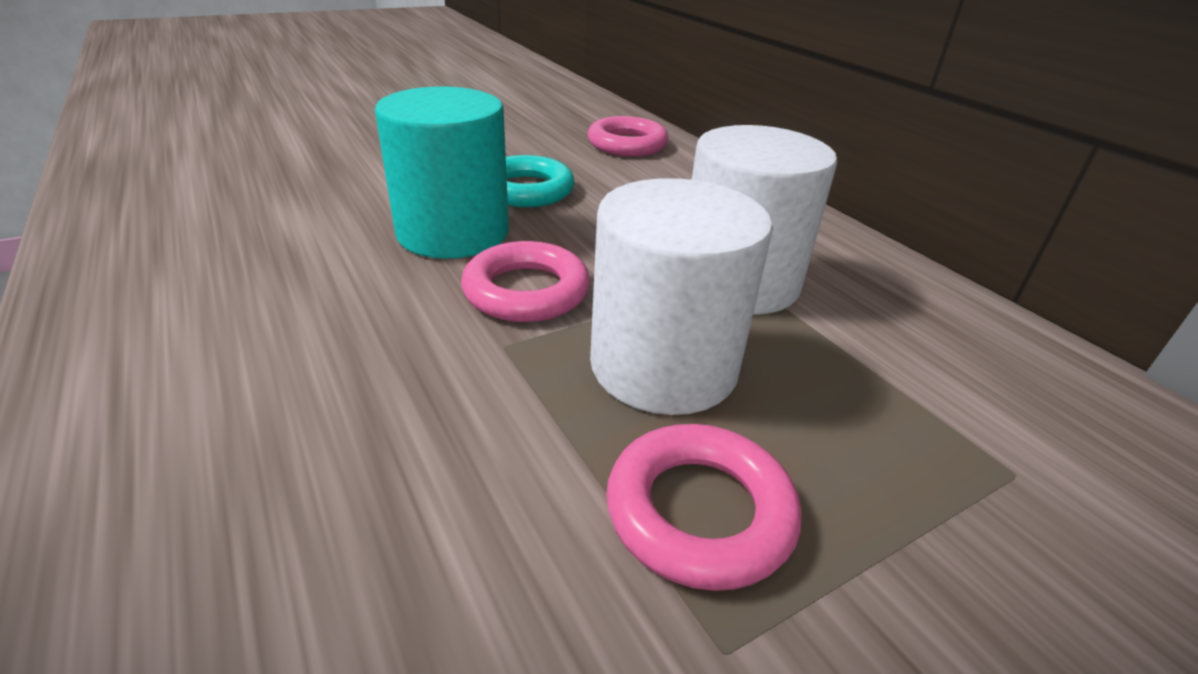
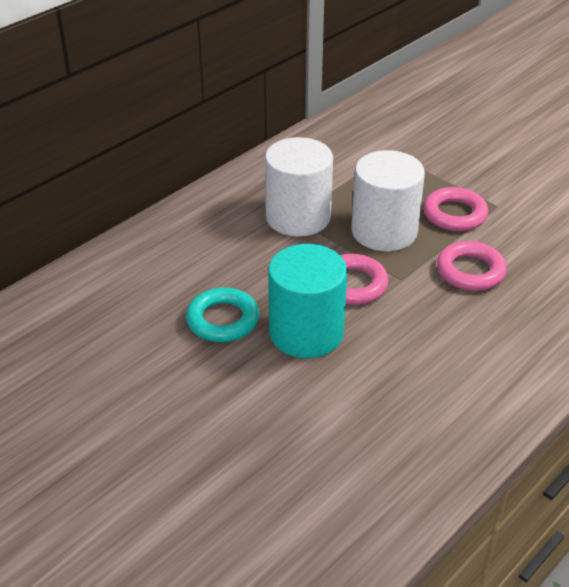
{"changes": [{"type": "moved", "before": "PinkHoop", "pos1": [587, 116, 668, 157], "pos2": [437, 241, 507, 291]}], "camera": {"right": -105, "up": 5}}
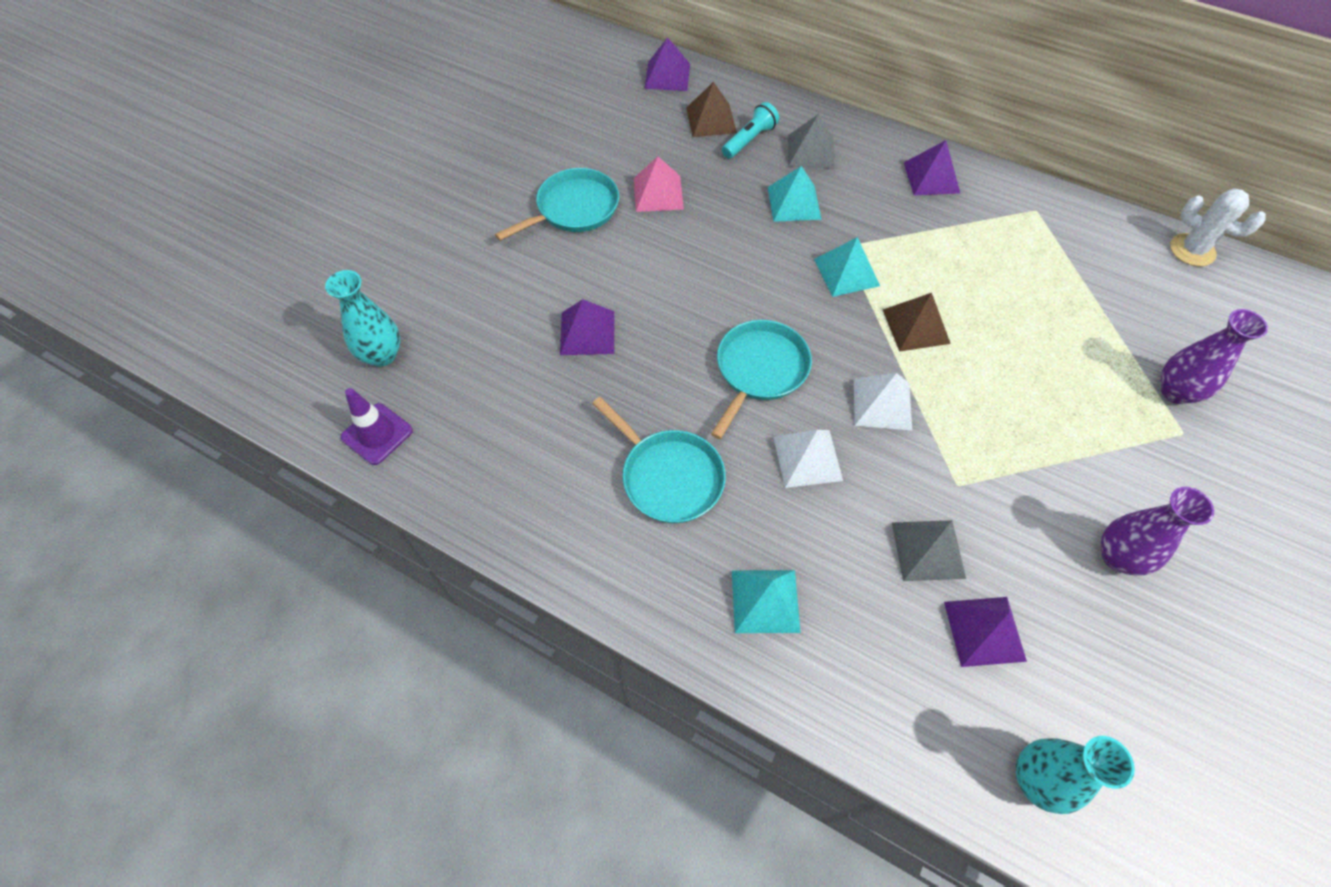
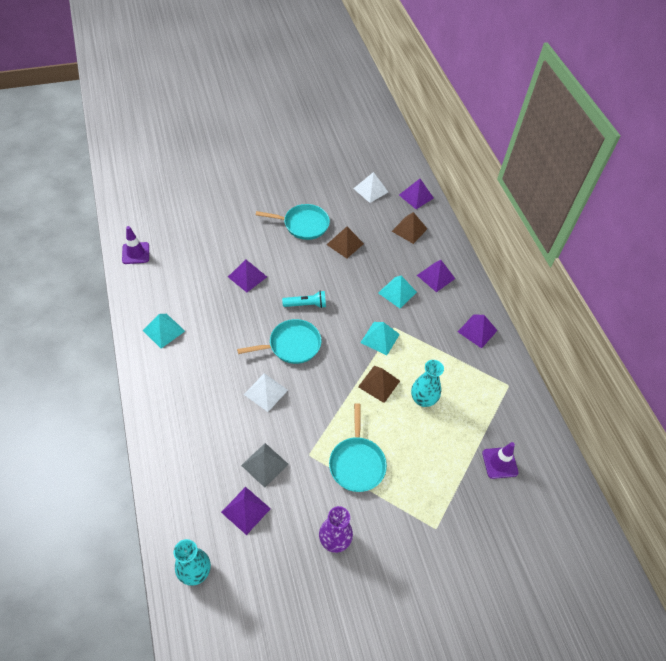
{"changes": [{"type": "moved", "before": "TurquoiseVase", "pos1": [325, 270, 400, 367], "pos2": [411, 360, 444, 407]}, {"type": "moved", "before": "TurquoisePan", "pos1": [592, 397, 726, 523], "pos2": [329, 403, 387, 492]}, {"type": "recoloured", "before": "PinkSolidPyramid", "after": "BrownSolidPyramid", "pos1": [634, 157, 684, 212], "pos2": [327, 227, 364, 259]}, {"type": "moved", "before": "TurquoiseTorch", "pos1": [722, 102, 779, 159], "pos2": [282, 291, 326, 308]}, {"type": "moved", "before": "TurquoiseSolidPyramid", "pos1": [732, 570, 801, 633], "pos2": [142, 314, 185, 349]}, {"type": "recoloured", "before": "GraySolidPyramid", "after": "RoyalPurpleSolidPyramid", "pos1": [788, 114, 835, 169], "pos2": [417, 260, 455, 292]}, {"type": "moved", "before": "SnowWhiteSolidPyramid", "pos1": [854, 373, 912, 431], "pos2": [353, 172, 388, 203]}, {"type": "removed", "before": "RoyalPurpleVase", "pos1": [1161, 309, 1268, 404]}, {"type": "removed", "before": "SnowWhiteCactus", "pos1": [1170, 188, 1266, 266]}, {"type": "added", "after": "RoyalPurpleTrafficCone", "pos2": [482, 442, 518, 479]}], "camera": {"right": 40, "up": -5}}
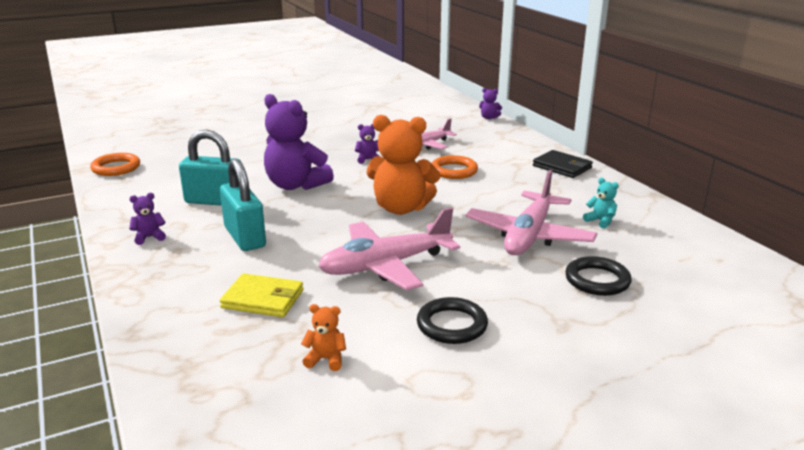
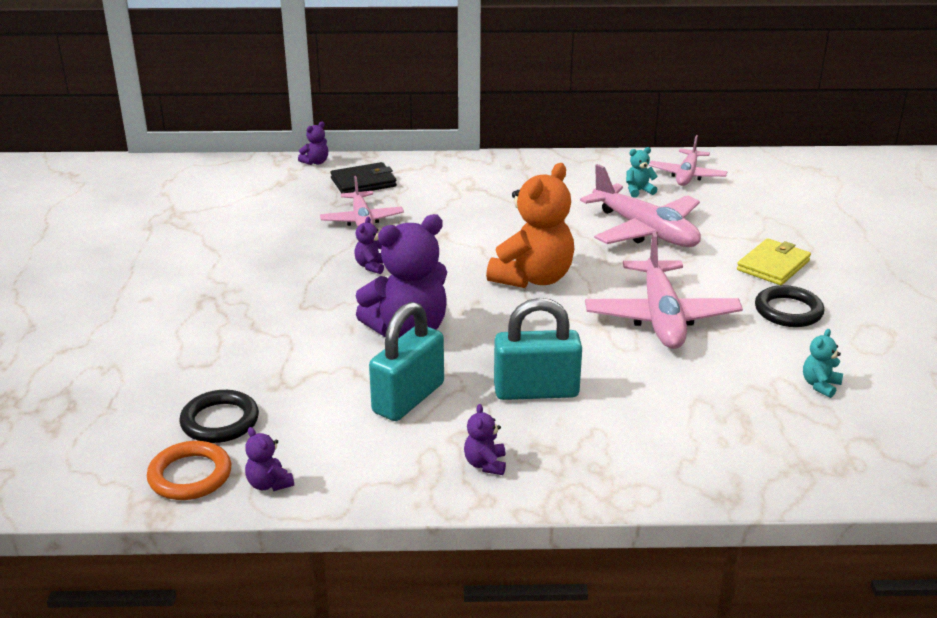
{"changes": [{"type": "moved", "before": "YellowBillfold", "pos1": [220, 273, 303, 317], "pos2": [737, 238, 811, 285]}, {"type": "recoloured", "before": "OrangeTeddyBear", "after": "TurquoiseTeddyBear", "pos1": [301, 304, 346, 371], "pos2": [803, 329, 843, 398]}, {"type": "removed", "before": "OrangeHoop", "pos1": [431, 155, 478, 179]}, {"type": "moved", "before": "EbonyBillfold", "pos1": [533, 150, 593, 178], "pos2": [330, 162, 397, 193]}, {"type": "moved", "before": "EbonyHoop", "pos1": [565, 256, 632, 296], "pos2": [180, 390, 259, 443]}, {"type": "added", "after": "RoyalPurpleTeddyBear", "pos2": [245, 427, 294, 491]}, {"type": "added", "after": "PinkAeroplane", "pos2": [649, 135, 727, 186]}], "camera": {"right": -65, "up": 5}}
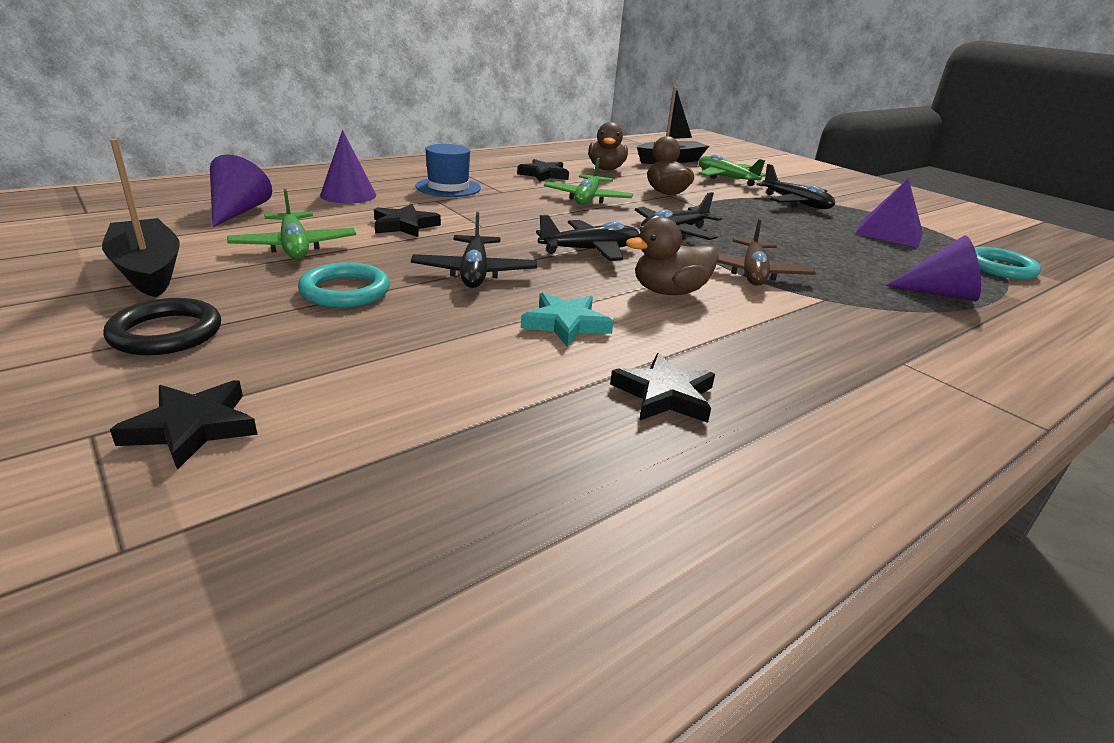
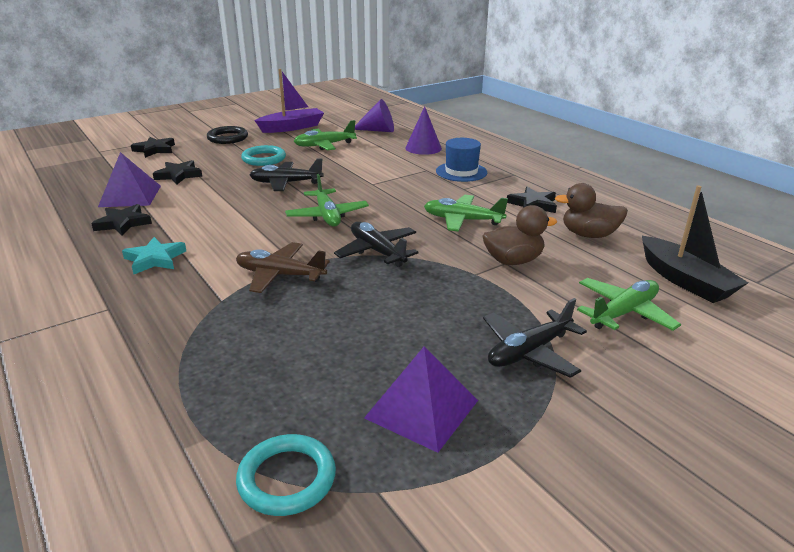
{"changes": [{"type": "recoloured", "before": "EbonyBoat", "after": "RoyalPurpleBoat", "pos1": [102, 139, 180, 298], "pos2": [254, 69, 324, 133]}, {"type": "moved", "before": "EbonyStarShape", "pos1": [374, 204, 441, 237], "pos2": [153, 160, 202, 184]}, {"type": "moved", "before": "TurquoiseStarShape", "pos1": [521, 293, 614, 347], "pos2": [122, 237, 186, 274]}, {"type": "recoloured", "before": "EbonyAeroplane", "after": "EmeraldAeroplane", "pos1": [536, 215, 640, 261], "pos2": [285, 174, 369, 227]}, {"type": "removed", "before": "BrownToyDuck", "pos1": [626, 217, 719, 295]}, {"type": "removed", "before": "RoyalPurpleSolidCone", "pos1": [885, 235, 981, 301]}, {"type": "added", "after": "RoyalPurpleSolidPyramid", "pos2": [98, 152, 161, 207]}], "camera": {"right": 95, "up": 0}}
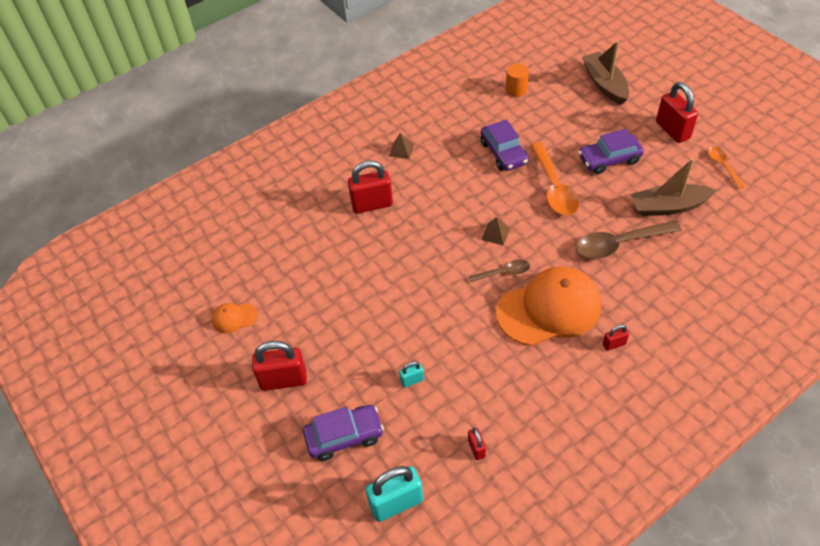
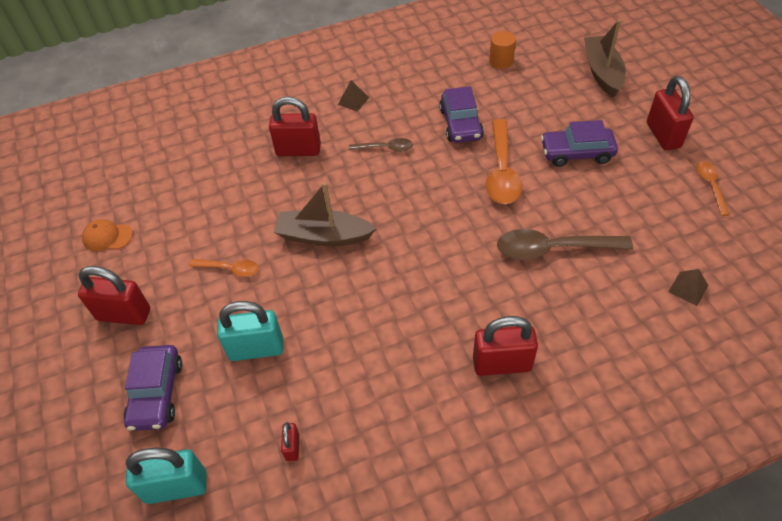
{"changes": [{"type": "turned", "before": "RoyalPurpleToyCar", "pos1": [303, 405, 384, 461], "pos2": [124, 345, 182, 431], "turn": 90}, {"type": "resized", "before": "TurquoiseLock", "pos1": [399, 361, 424, 388], "pos2": [217, 301, 283, 361], "scale": 2.05}, {"type": "moved", "before": "BrownTeaspoon", "pos1": [469, 259, 530, 282], "pos2": [349, 138, 413, 152]}, {"type": "moved", "before": "BrownSolidPyramid", "pos1": [482, 217, 510, 246], "pos2": [668, 269, 708, 306]}, {"type": "removed", "before": "OrangeBaseballCap", "pos1": [496, 267, 601, 346]}, {"type": "resized", "before": "RedLock", "pos1": [603, 324, 629, 351], "pos2": [473, 316, 538, 376], "scale": 2.05}, {"type": "moved", "before": "BrownBoat", "pos1": [631, 158, 717, 216], "pos2": [274, 182, 377, 246]}, {"type": "added", "after": "OrangeTeaspoon", "pos2": [189, 259, 259, 277]}], "camera": {"right": 15, "up": 0}}
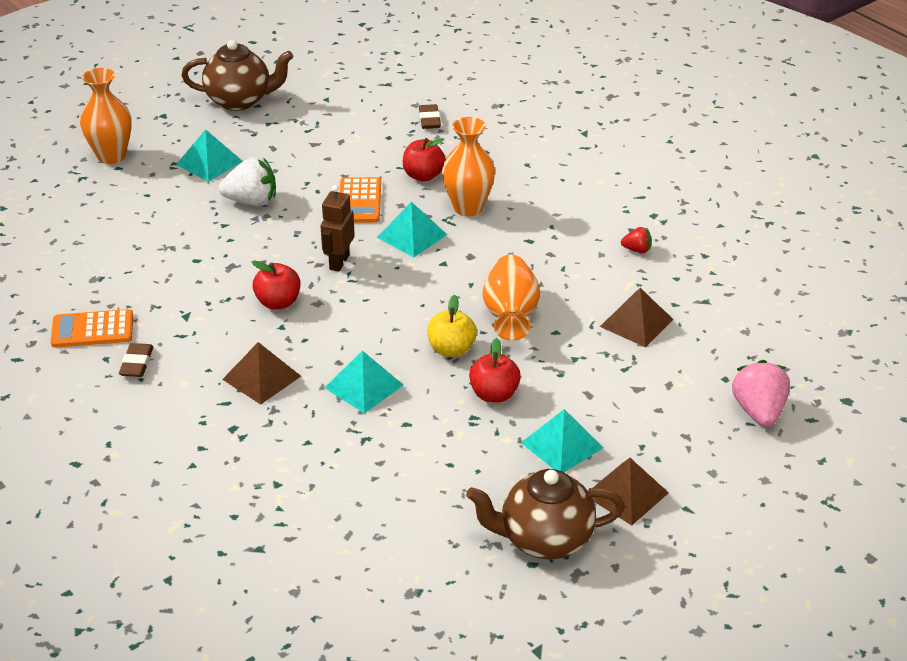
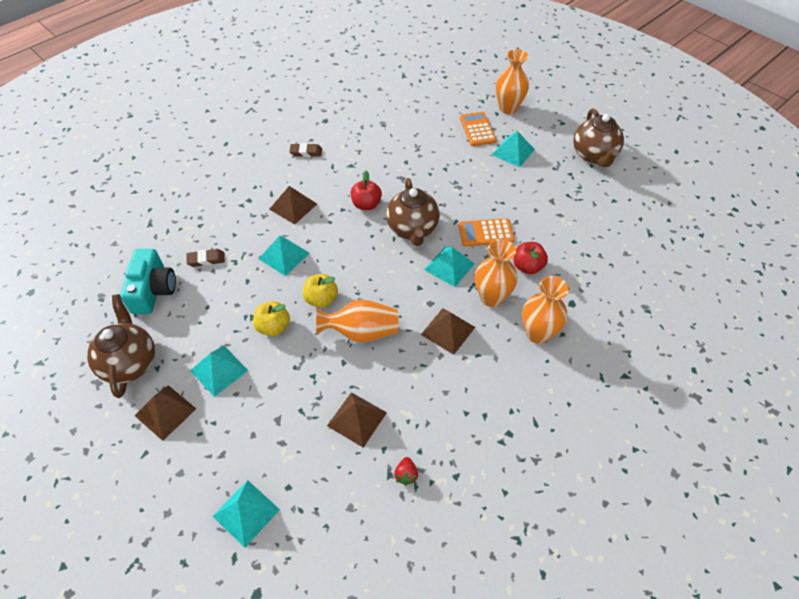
{"changes": [{"type": "moved", "before": "OrangeAddingMachine", "pos1": [50, 309, 133, 348], "pos2": [460, 112, 497, 146]}, {"type": "removed", "before": "SnowWhiteBerry", "pos1": [219, 157, 276, 206]}, {"type": "replaced", "before": "BrownRobot", "after": "BrownChinaTeapot", "pos1": [320, 185, 355, 272], "pos2": [386, 178, 440, 246]}, {"type": "moved", "before": "BrownEraser", "pos1": [419, 104, 441, 129], "pos2": [187, 249, 225, 267]}, {"type": "recoloured", "before": "RedToyApple", "after": "YellowToyApple", "pos1": [469, 338, 521, 403], "pos2": [253, 301, 290, 336]}, {"type": "moved", "before": "RedBerry", "pos1": [621, 227, 652, 253], "pos2": [394, 457, 418, 485]}, {"type": "replaced", "before": "PinkBerry", "after": "TurquoiseSolidPyramid", "pos1": [732, 360, 790, 427], "pos2": [212, 480, 280, 548]}, {"type": "added", "after": "TurquoiseCompactCamera", "pos2": [120, 249, 176, 314]}, {"type": "added", "after": "BrownSolidPyramid", "pos2": [421, 308, 475, 355]}, {"type": "added", "after": "OrangeVase", "pos2": [522, 276, 569, 344]}], "camera": {"right": 85, "up": 15}}
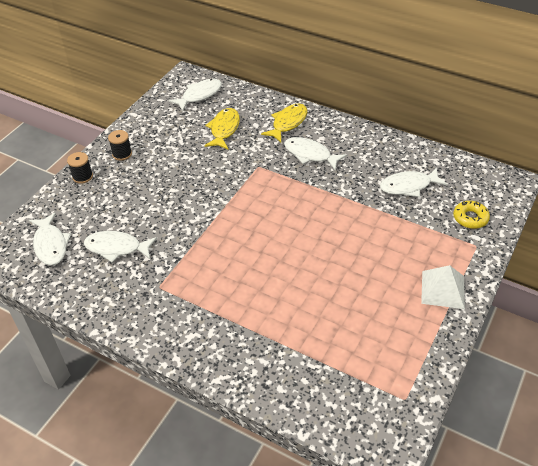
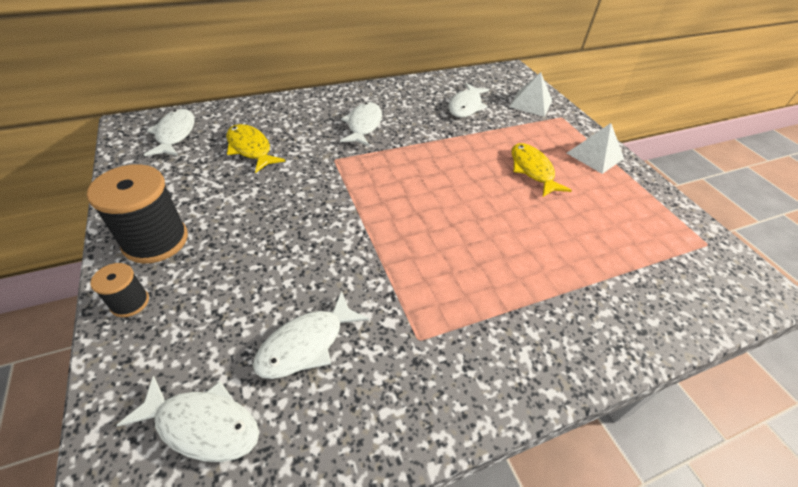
{"changes": [{"type": "resized", "before": "EbonySpool", "pos1": [108, 130, 132, 161], "pos2": [87, 164, 188, 264], "scale": 1.95}, {"type": "moved", "before": "YellowFish", "pos1": [261, 103, 307, 142], "pos2": [511, 143, 572, 197]}, {"type": "turned", "before": "SnowWhiteFish", "pos1": [284, 137, 347, 170], "pos2": [340, 102, 382, 147], "turn": 120}, {"type": "replaced", "before": "YellowDoughnut", "after": "SnowWhiteSolidPyramid", "pos1": [453, 201, 490, 229], "pos2": [509, 72, 552, 117]}], "camera": {"right": -55, "up": 0}}
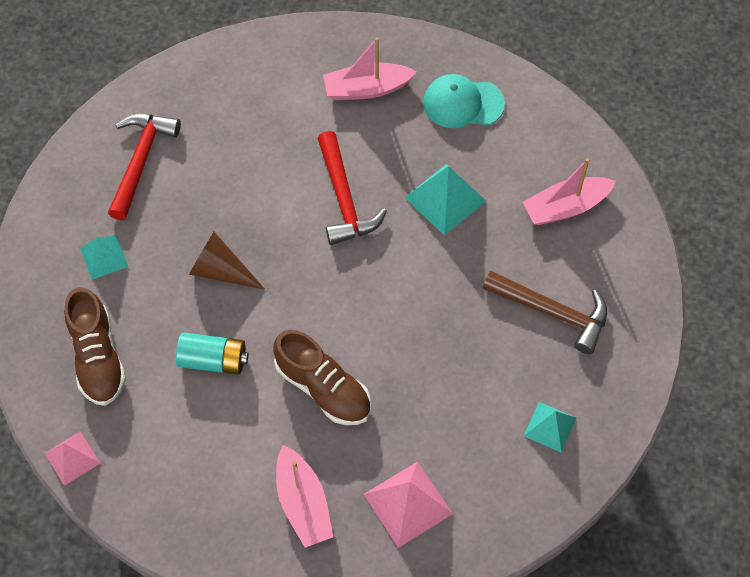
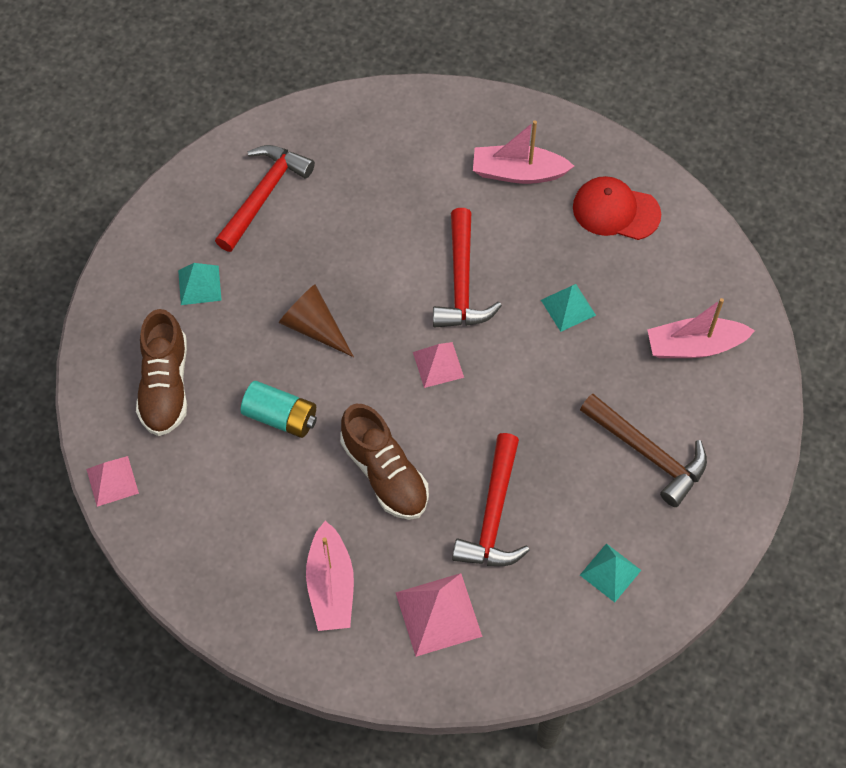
{"changes": [{"type": "resized", "before": "TurquoiseSolidPyramid", "pos1": [404, 164, 486, 236], "pos2": [541, 284, 596, 332], "scale": 0.64}, {"type": "recoloured", "before": "TurquoiseBaseballCap", "after": "RedBaseballCap", "pos1": [423, 74, 505, 128], "pos2": [573, 176, 661, 240]}, {"type": "added", "after": "PinkSolidPyramid", "pos2": [413, 342, 464, 388]}, {"type": "added", "after": "RedClawHammer", "pos2": [452, 433, 530, 566]}], "camera": {"right": 15, "up": 0}}
